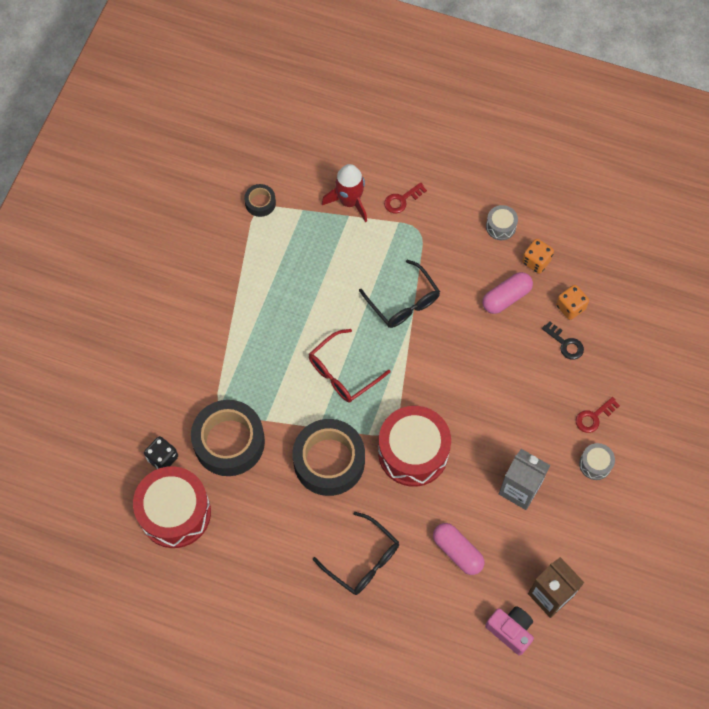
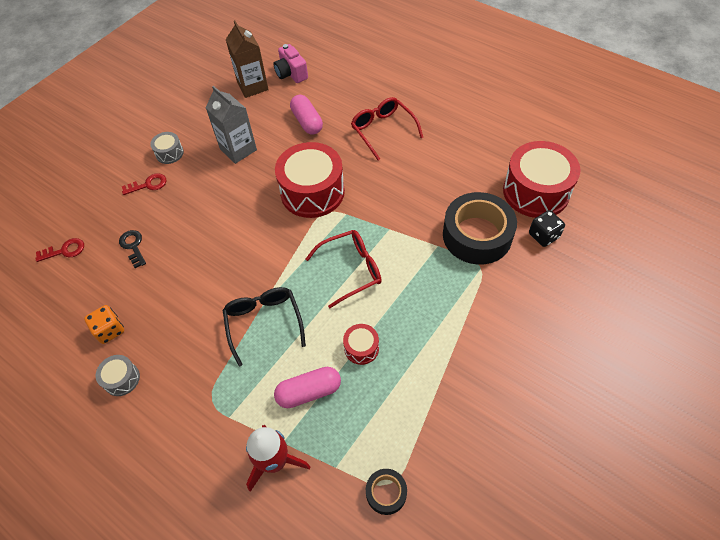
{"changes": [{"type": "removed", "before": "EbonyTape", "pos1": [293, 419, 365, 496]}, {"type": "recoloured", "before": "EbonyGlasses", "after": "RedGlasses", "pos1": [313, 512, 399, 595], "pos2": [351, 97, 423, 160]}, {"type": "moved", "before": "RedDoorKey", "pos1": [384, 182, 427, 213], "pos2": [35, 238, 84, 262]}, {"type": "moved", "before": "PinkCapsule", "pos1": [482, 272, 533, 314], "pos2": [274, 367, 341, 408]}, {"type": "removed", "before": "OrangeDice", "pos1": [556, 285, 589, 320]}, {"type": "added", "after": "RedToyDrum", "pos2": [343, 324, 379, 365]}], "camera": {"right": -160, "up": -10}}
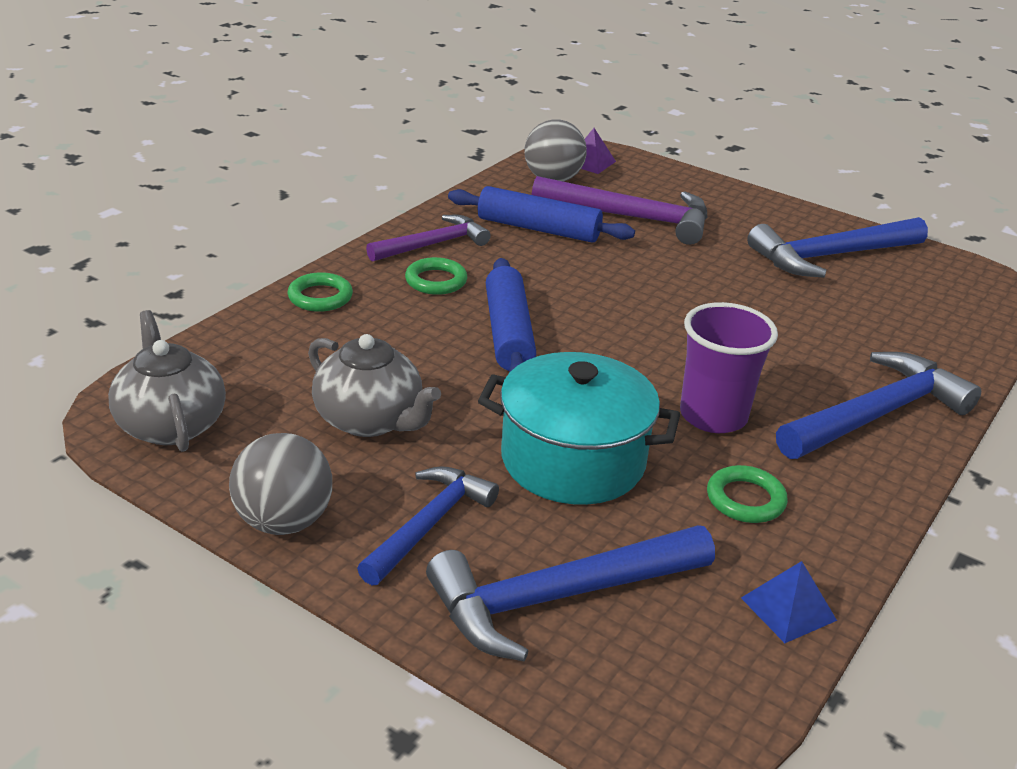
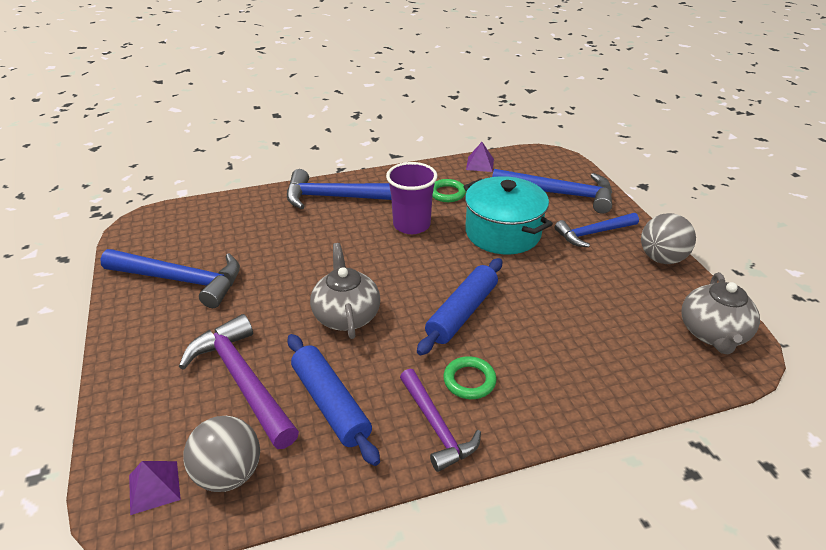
{"changes": [{"type": "removed", "before": "EmeraldHoop", "pos1": [288, 272, 353, 312]}, {"type": "moved", "before": "GrayChinaTeapot", "pos1": [308, 334, 441, 437], "pos2": [310, 243, 380, 339]}, {"type": "turned", "before": "RoyalPurpleClawHammer", "pos1": [366, 215, 491, 262], "pos2": [400, 369, 481, 472], "turn": -120}, {"type": "recoloured", "before": "RoyalBlueSolidPyramid", "after": "RoyalPurpleSolidPyramid", "pos1": [741, 561, 837, 643], "pos2": [466, 142, 494, 172]}], "camera": {"right": -140, "up": 5}}
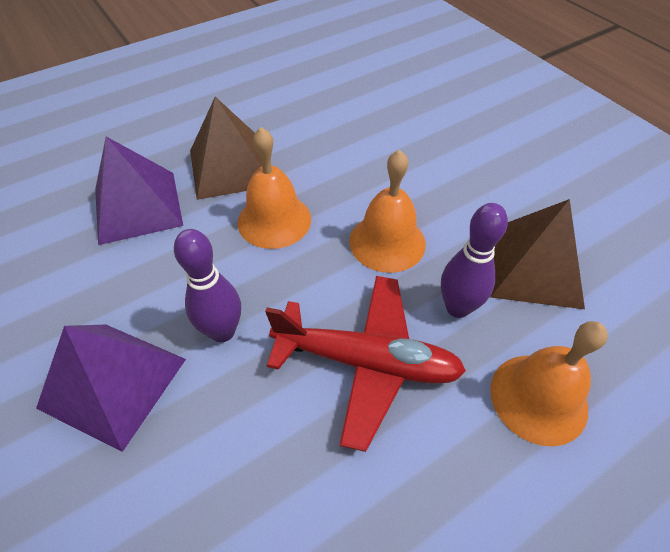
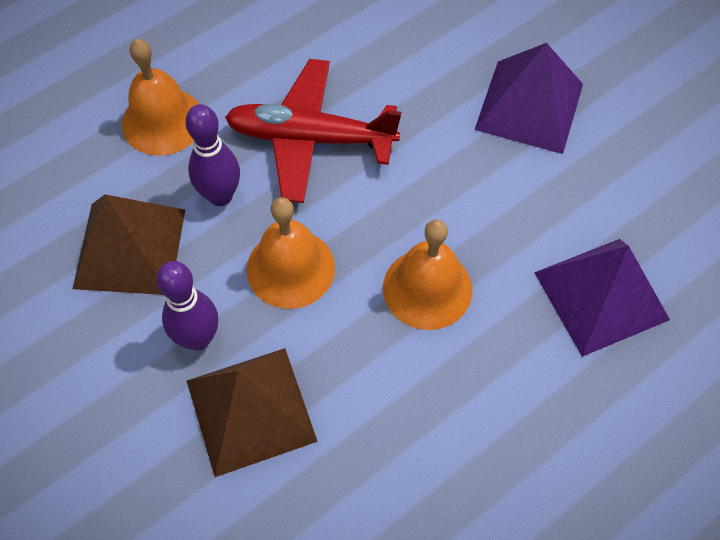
{"changes": [{"type": "moved", "before": "RoyalPurpleBowlingPin", "pos1": [174, 229, 241, 342], "pos2": [156, 261, 218, 350]}, {"type": "moved", "before": "BrownSolidPyramid", "pos1": [190, 97, 262, 200], "pos2": [187, 348, 318, 477]}], "camera": {"right": 175, "up": 10}}
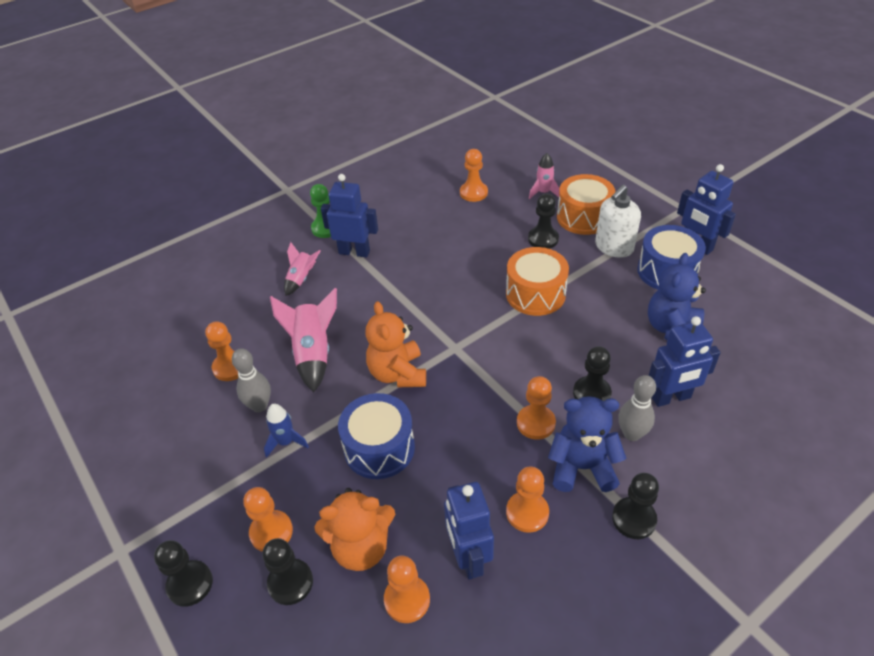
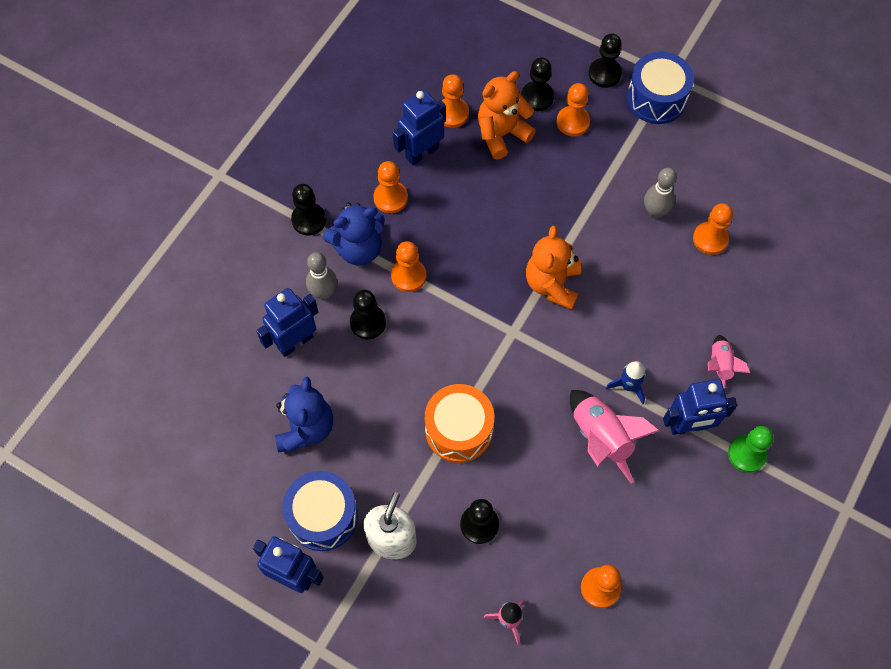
{"changes": [{"type": "moved", "before": "RoyalBlueToyRocket", "pos1": [264, 404, 309, 458], "pos2": [606, 361, 646, 404]}, {"type": "moved", "before": "PinkToyRocket", "pos1": [270, 288, 337, 392], "pos2": [570, 390, 660, 483]}, {"type": "moved", "before": "RoyalBlueToyDrum", "pos1": [338, 393, 415, 479], "pos2": [627, 52, 694, 124]}, {"type": "turned", "before": "OrangeTeddyBear", "pos1": [366, 301, 426, 387], "pos2": [526, 226, 581, 310], "turn": -135}, {"type": "turned", "before": "RoyalBlueRobot", "pos1": [444, 482, 494, 580], "pos2": [393, 90, 446, 166], "turn": -90}, {"type": "removed", "before": "OrangeToyDrum", "pos1": [557, 174, 616, 235]}], "camera": {"right": 155, "up": 20}}
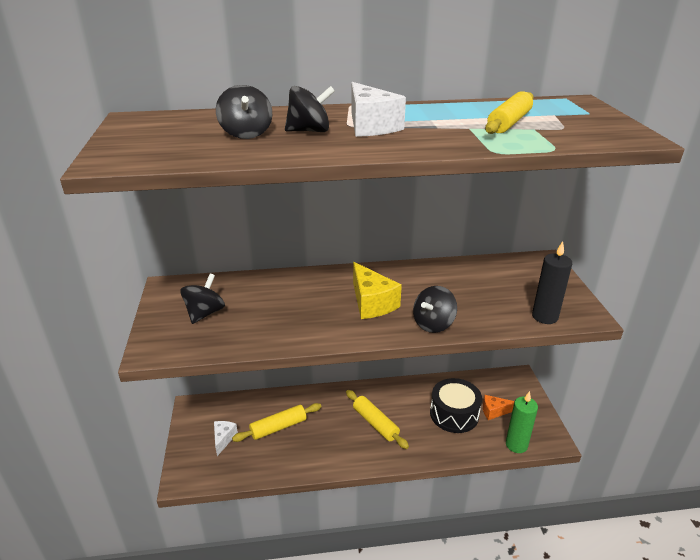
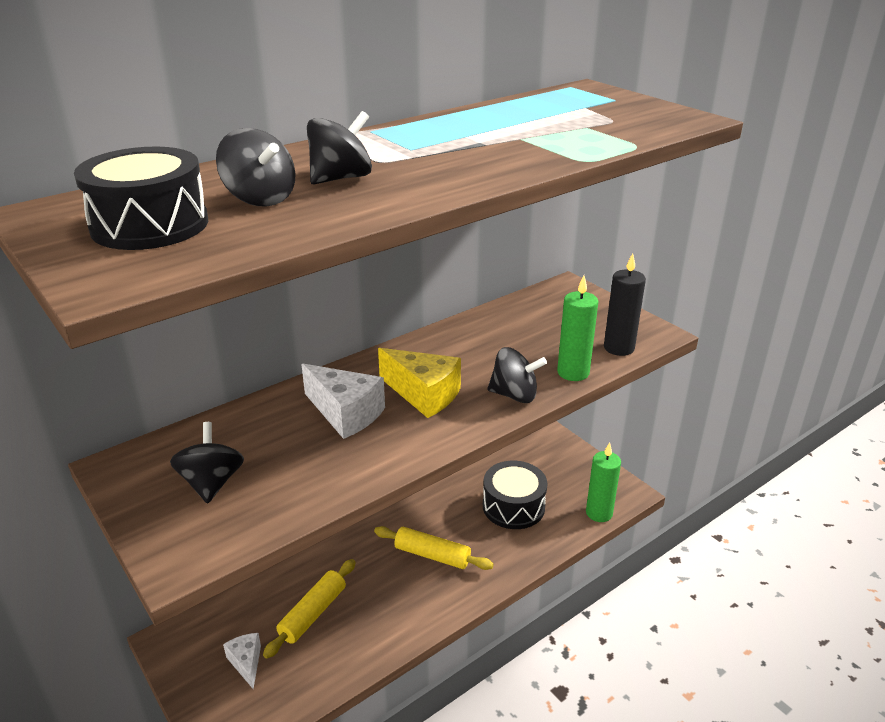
{"changes": [{"type": "moved", "before": "SnowWhiteCheese", "pos1": [351, 82, 406, 137], "pos2": [301, 364, 385, 439]}, {"type": "turned", "before": "EbonyToyTop", "pos1": [413, 286, 457, 333], "pos2": [487, 347, 547, 403], "turn": -90}, {"type": "removed", "before": "OrangeCheese", "pos1": [483, 395, 515, 420]}, {"type": "removed", "before": "YellowDoughRoller", "pos1": [485, 91, 534, 134]}, {"type": "added", "after": "EbonyToyDrum", "pos2": [74, 147, 208, 250]}, {"type": "added", "after": "EmeraldWaxCandle", "pos2": [557, 276, 599, 381]}], "camera": {"right": -30, "up": 0}}
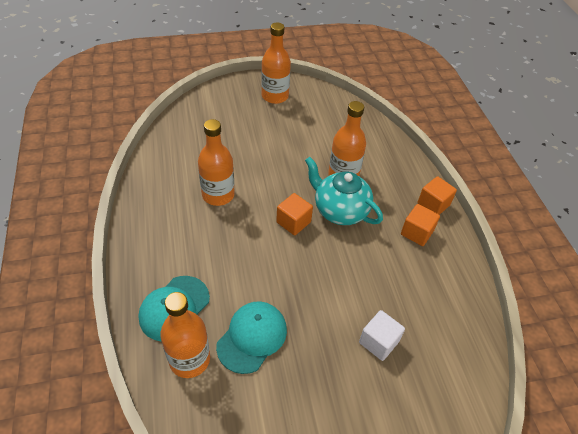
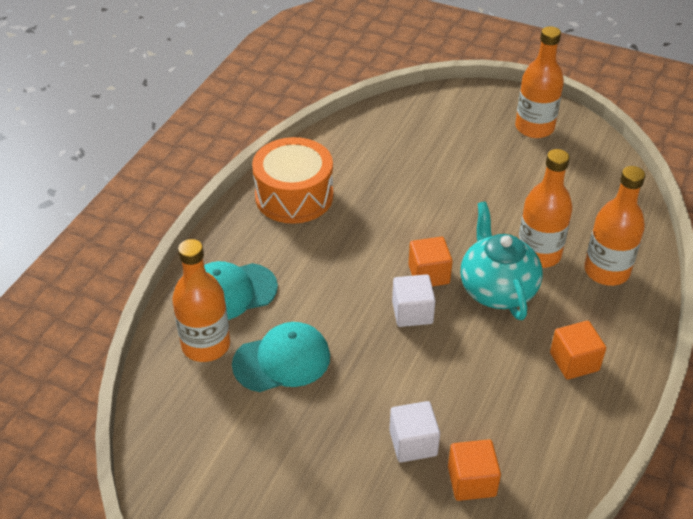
{"changes": [{"type": "moved", "before": "OrangeFlask", "pos1": [198, 119, 235, 206], "pos2": [584, 166, 645, 286]}, {"type": "moved", "before": "OrangeBlock", "pos1": [417, 176, 457, 215], "pos2": [448, 439, 501, 501]}, {"type": "added", "after": "OrangeToyDrum", "pos2": [252, 137, 333, 224]}, {"type": "added", "after": "SnowWhiteBlock", "pos2": [392, 274, 436, 327]}], "camera": {"right": 40, "up": -5}}
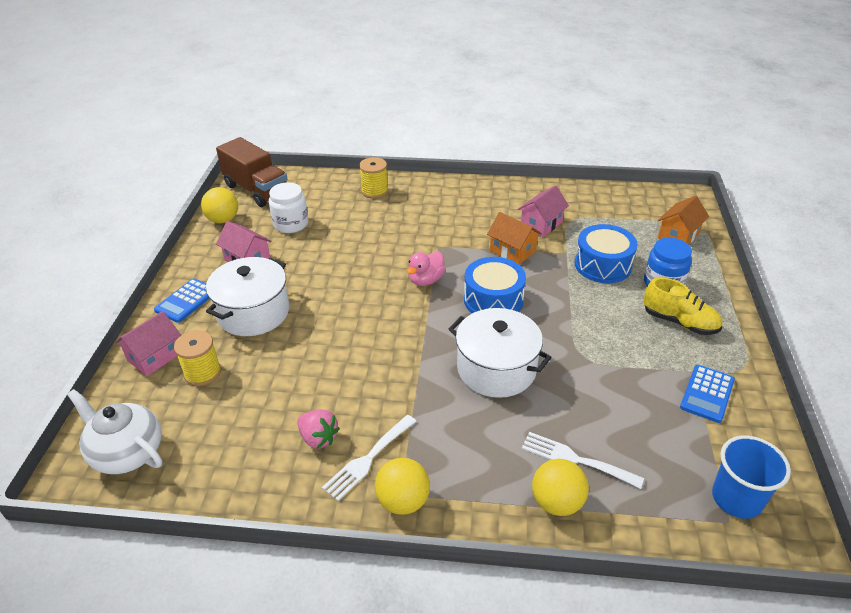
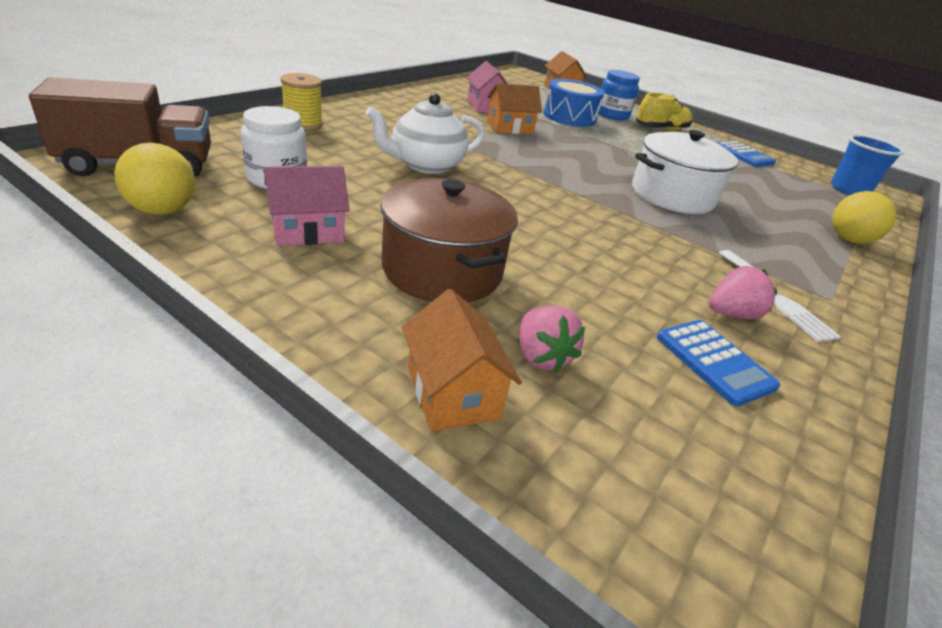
{"changes": [{"type": "moved", "before": "SnowWhiteChinaTeapot", "pos1": [67, 389, 162, 474], "pos2": [365, 93, 485, 174]}, {"type": "recoloured", "before": "PinkCottage", "after": "OrangeCottage", "pos1": [115, 311, 181, 376], "pos2": [402, 289, 522, 431]}, {"type": "moved", "before": "RoyalBlueAddingMachine", "pos1": [154, 278, 209, 323], "pos2": [657, 320, 780, 406]}, {"type": "replaced", "before": "YellowSpool", "after": "PinkBerry", "pos1": [174, 330, 221, 386], "pos2": [520, 306, 585, 372]}, {"type": "recoloured", "before": "SnowWhiteCookingPot", "after": "BrownCookingPot", "pos1": [206, 257, 289, 336], "pos2": [380, 178, 518, 302]}, {"type": "removed", "before": "YellowPlayBall", "pos1": [375, 458, 430, 515]}, {"type": "removed", "before": "PinkToyDuck", "pos1": [406, 252, 445, 286]}, {"type": "removed", "before": "RoyalBlueToyDrum", "pos1": [464, 257, 526, 313]}, {"type": "removed", "before": "SnowWhiteFork", "pos1": [522, 432, 644, 489]}], "camera": {"right": -65, "up": -5}}
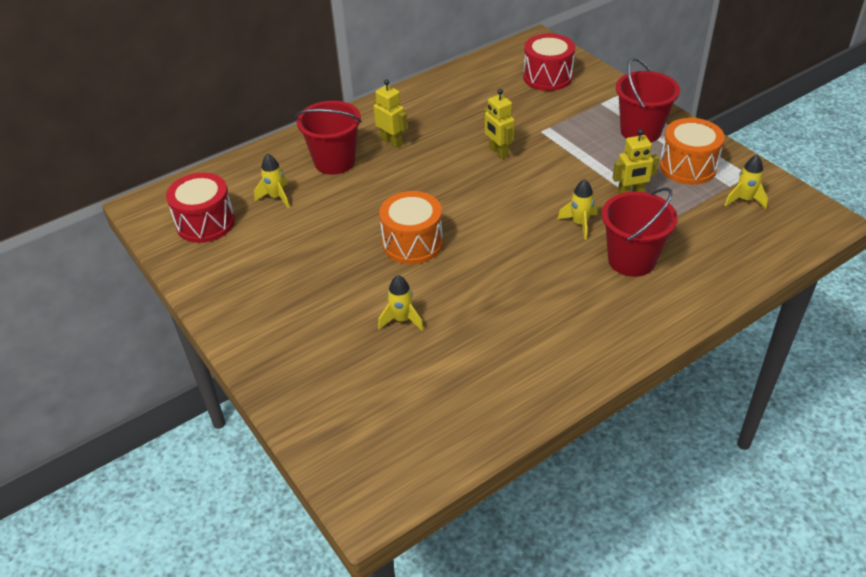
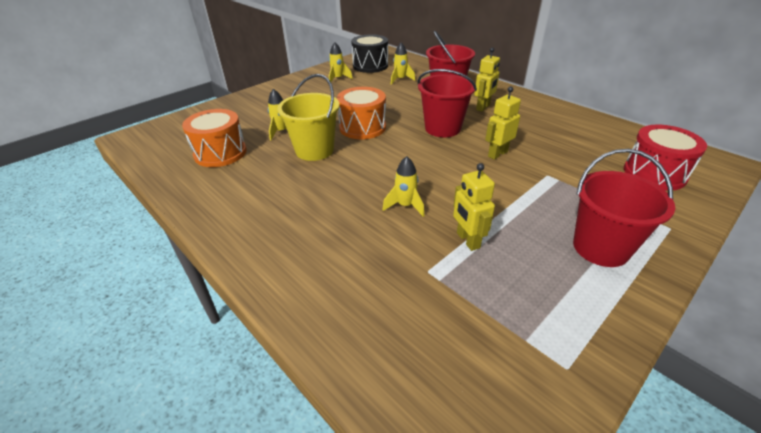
{"changes": [{"type": "recoloured", "before": "RedToyDrum", "after": "EbonyToyDrum", "pos1": [166, 173, 235, 243], "pos2": [351, 34, 388, 73]}, {"type": "moved", "before": "RedBucket", "pos1": [602, 187, 678, 277], "pos2": [417, 69, 477, 137]}, {"type": "moved", "before": "OrangeToyDrum", "pos1": [659, 118, 725, 185], "pos2": [182, 109, 247, 167]}, {"type": "moved", "before": "YellowToyRocket", "pos1": [725, 155, 768, 209], "pos2": [329, 42, 353, 82]}, {"type": "added", "after": "YellowBucket", "pos2": [277, 74, 340, 161]}], "camera": {"right": 80, "up": -5}}
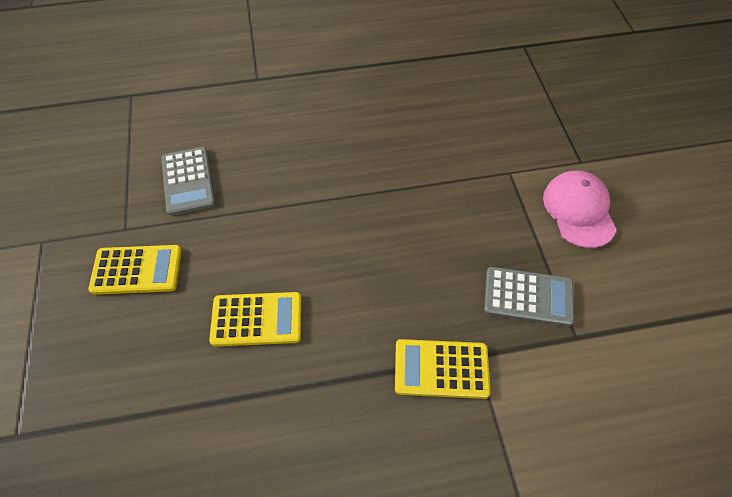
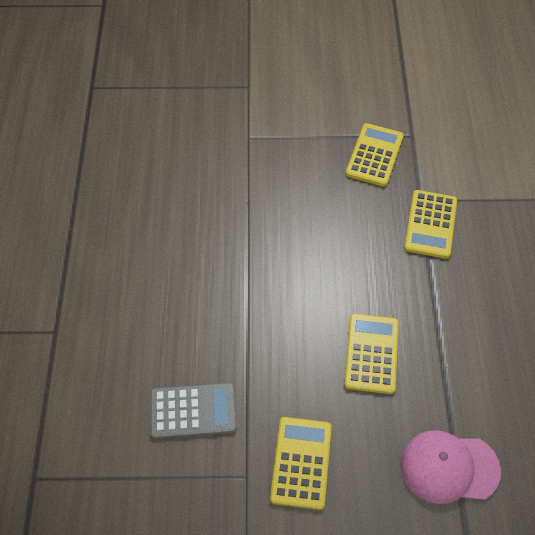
{"changes": [{"type": "recoloured", "before": "GrayAddingMachine", "after": "YellowAddingMachine", "pos1": [484, 267, 574, 326], "pos2": [346, 123, 404, 187]}, {"type": "moved", "before": "PinkBaseballCap", "pos1": [543, 171, 616, 248], "pos2": [400, 430, 501, 504]}], "camera": {"right": -80, "up": 0}}
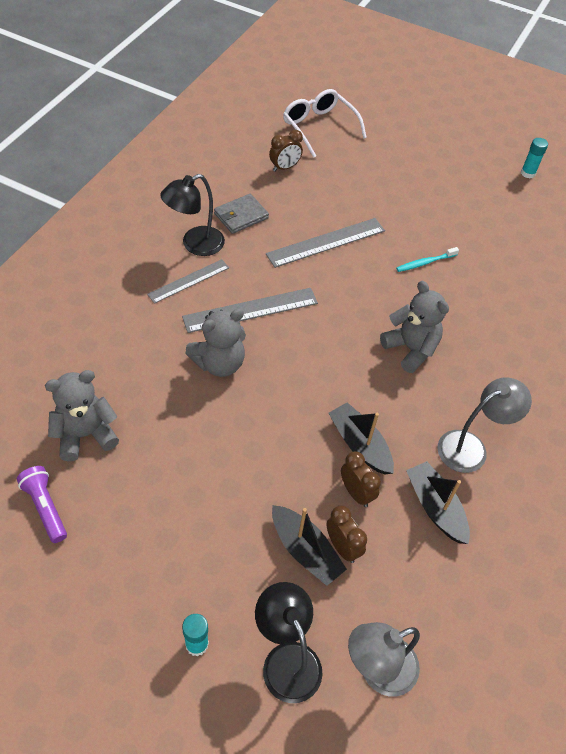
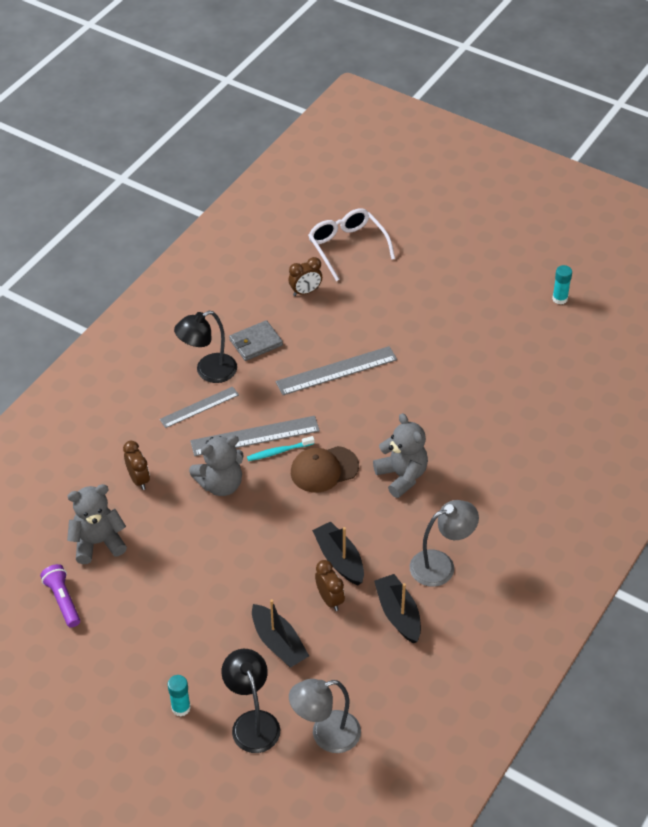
{"changes": [{"type": "moved", "before": "BrownClock", "pos1": [327, 506, 367, 563], "pos2": [123, 441, 150, 490]}, {"type": "moved", "before": "TurquoiseDentalBrush", "pos1": [396, 247, 459, 272], "pos2": [247, 436, 314, 461]}, {"type": "added", "after": "BrownBaseballCap", "pos2": [291, 446, 359, 493]}], "camera": {"right": 10, "up": -5}}
